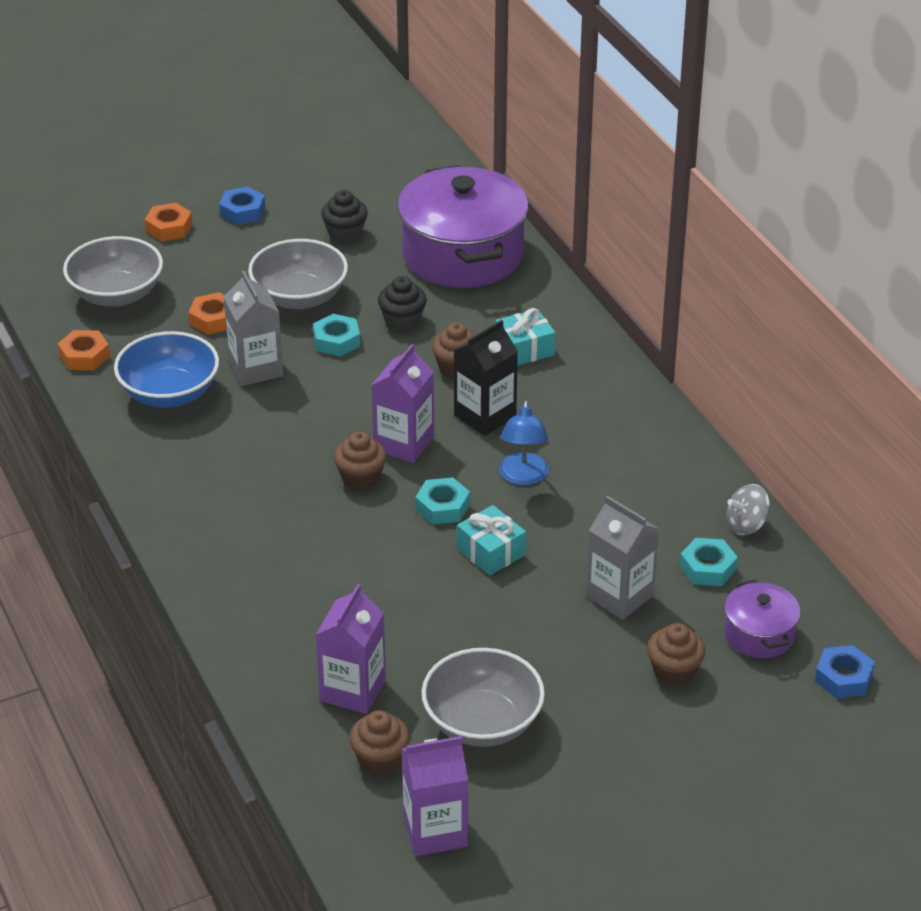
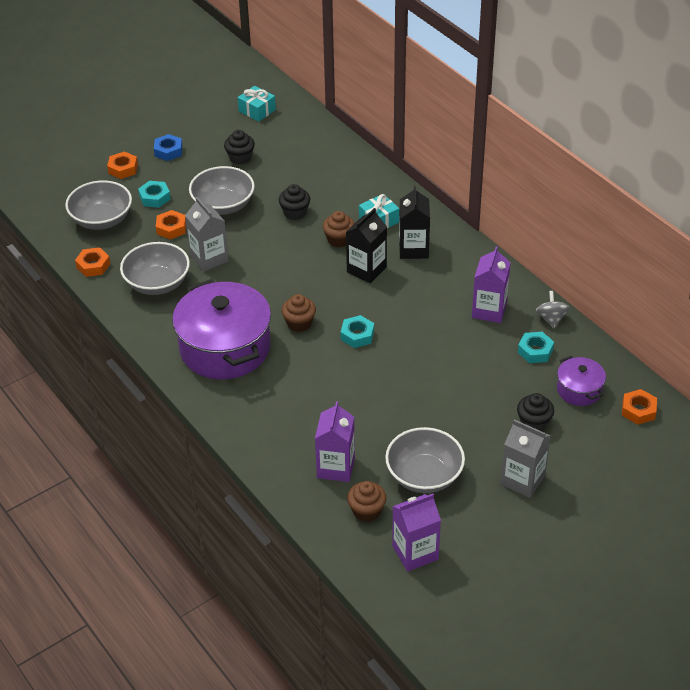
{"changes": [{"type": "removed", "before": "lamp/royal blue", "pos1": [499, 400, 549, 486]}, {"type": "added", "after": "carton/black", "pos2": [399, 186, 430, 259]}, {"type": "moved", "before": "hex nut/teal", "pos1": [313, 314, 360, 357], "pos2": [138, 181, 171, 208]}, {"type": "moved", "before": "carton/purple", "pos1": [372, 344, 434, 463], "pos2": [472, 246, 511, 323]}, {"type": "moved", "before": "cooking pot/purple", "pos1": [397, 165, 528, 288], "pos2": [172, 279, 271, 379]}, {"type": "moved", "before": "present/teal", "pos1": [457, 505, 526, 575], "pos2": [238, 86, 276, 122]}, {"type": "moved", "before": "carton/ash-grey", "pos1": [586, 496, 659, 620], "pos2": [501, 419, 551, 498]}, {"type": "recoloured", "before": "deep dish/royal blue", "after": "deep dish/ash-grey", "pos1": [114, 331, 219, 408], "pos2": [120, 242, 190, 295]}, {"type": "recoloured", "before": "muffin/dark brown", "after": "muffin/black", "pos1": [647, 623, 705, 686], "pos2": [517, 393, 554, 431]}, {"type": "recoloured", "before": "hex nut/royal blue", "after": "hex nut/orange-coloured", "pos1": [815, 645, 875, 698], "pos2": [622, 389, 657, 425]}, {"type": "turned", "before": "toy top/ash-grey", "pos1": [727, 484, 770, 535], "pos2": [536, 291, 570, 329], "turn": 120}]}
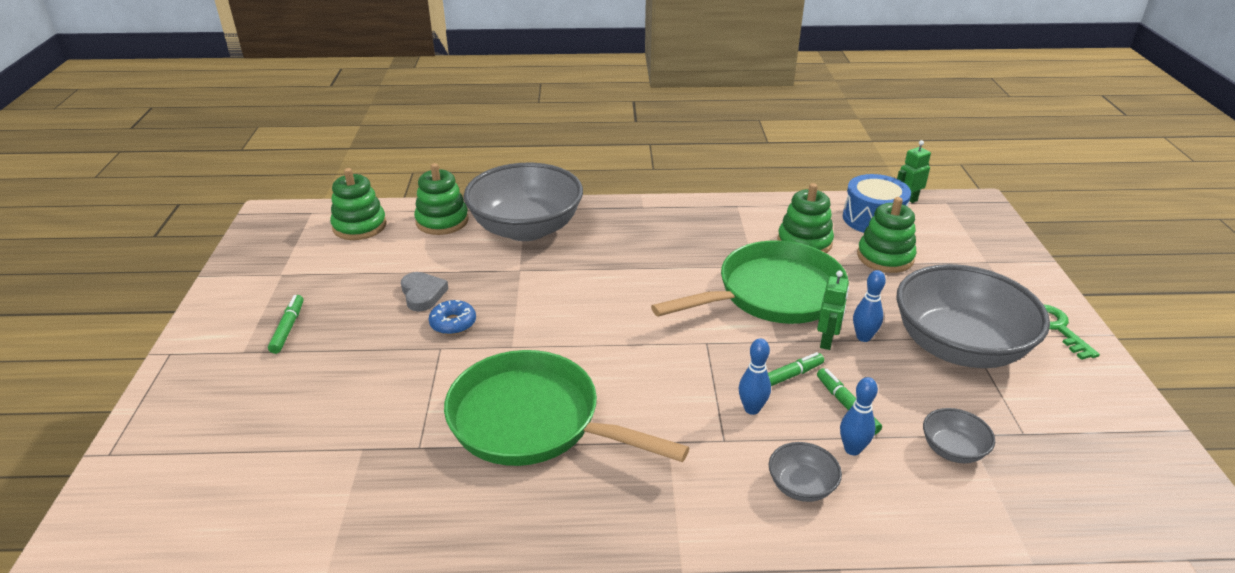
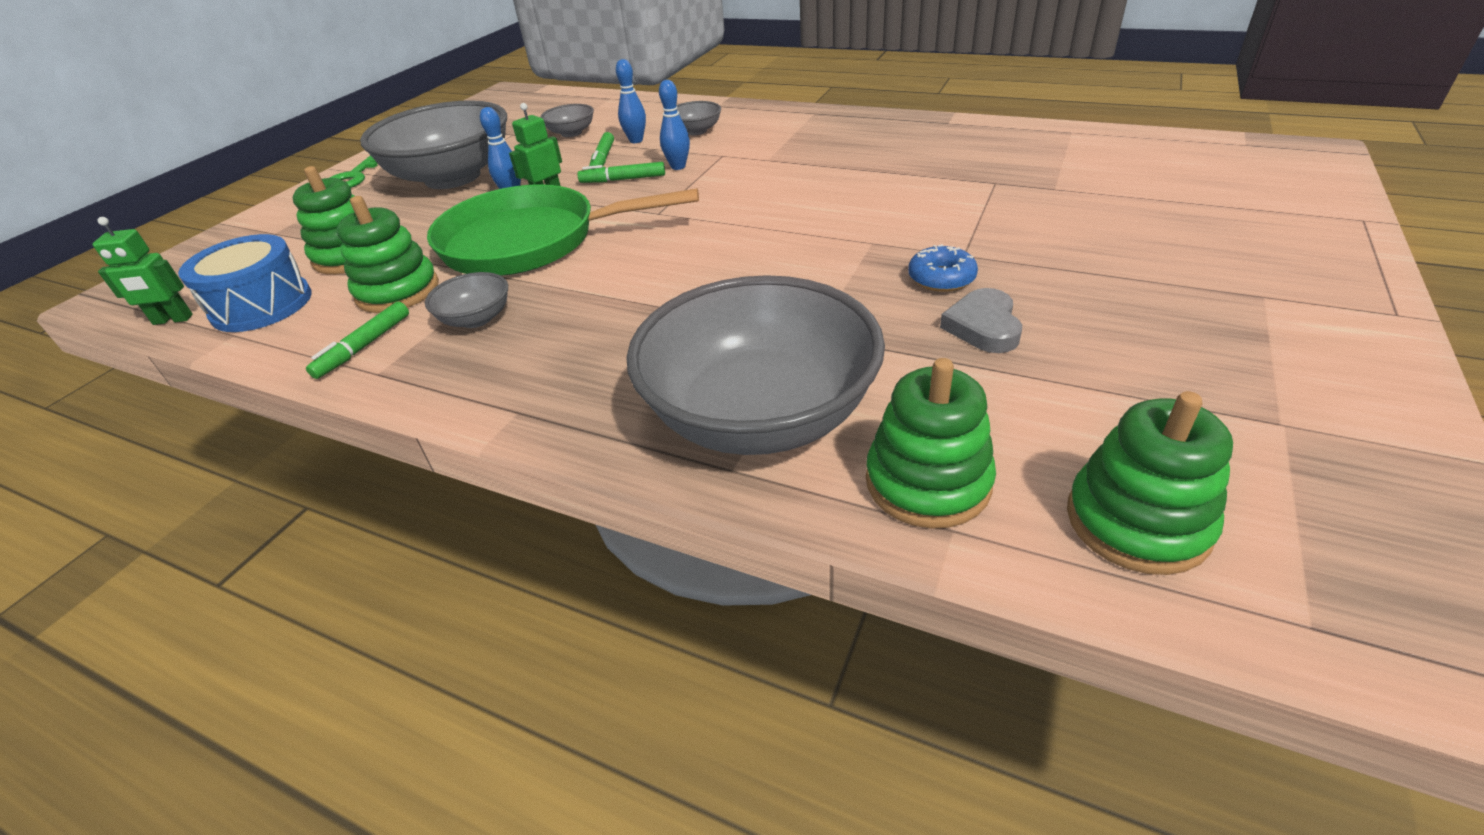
{"changes": [{"type": "removed", "before": "skillet/leaf-green", "pos1": [444, 350, 689, 466]}, {"type": "added", "after": "deep dish/ash-grey", "pos2": [425, 272, 508, 328]}, {"type": "moved", "before": "marker/leaf-green", "pos1": [268, 295, 303, 354], "pos2": [306, 302, 409, 379]}]}
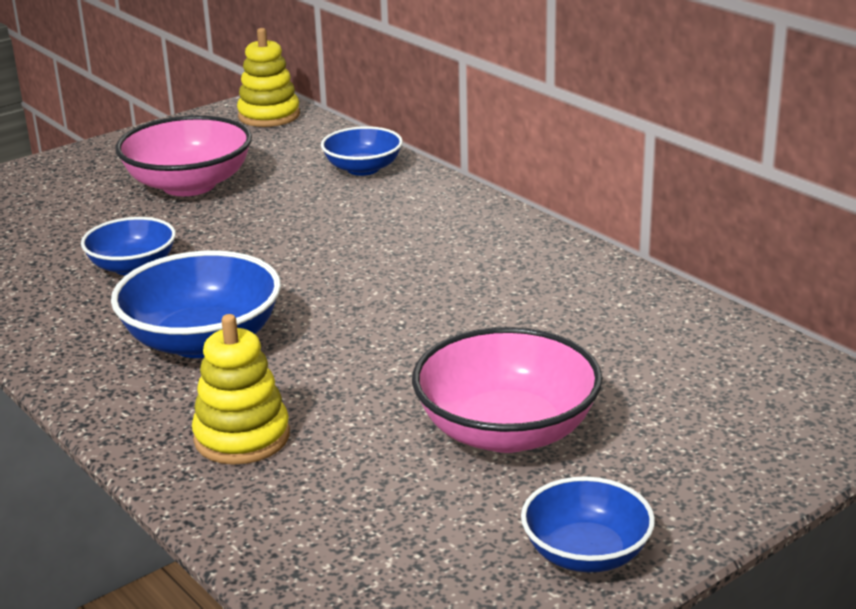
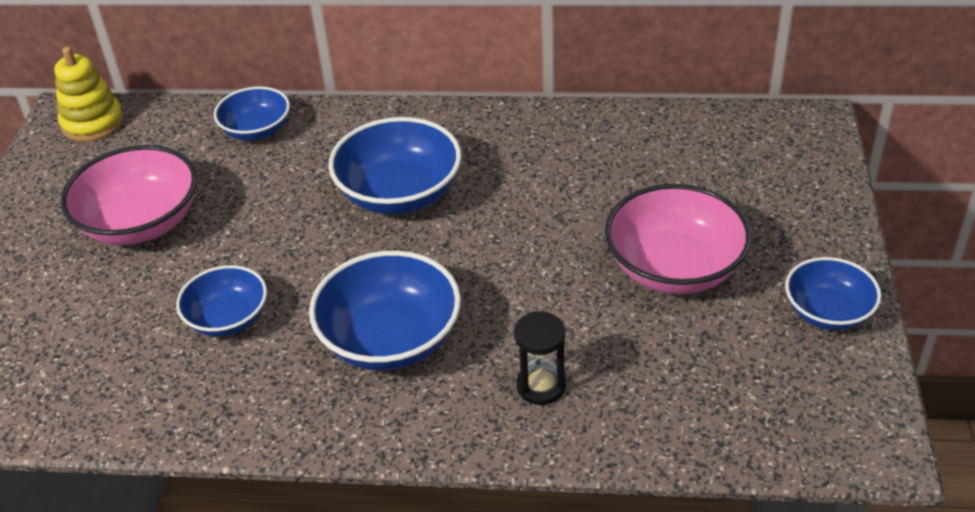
{"changes": [{"type": "added", "after": "deep dish/royal blue", "pos2": [328, 117, 462, 214]}, {"type": "replaced", "before": "stacking toy/bright yellow", "after": "sand timer/black", "pos1": [192, 314, 290, 465], "pos2": [514, 311, 566, 405]}]}
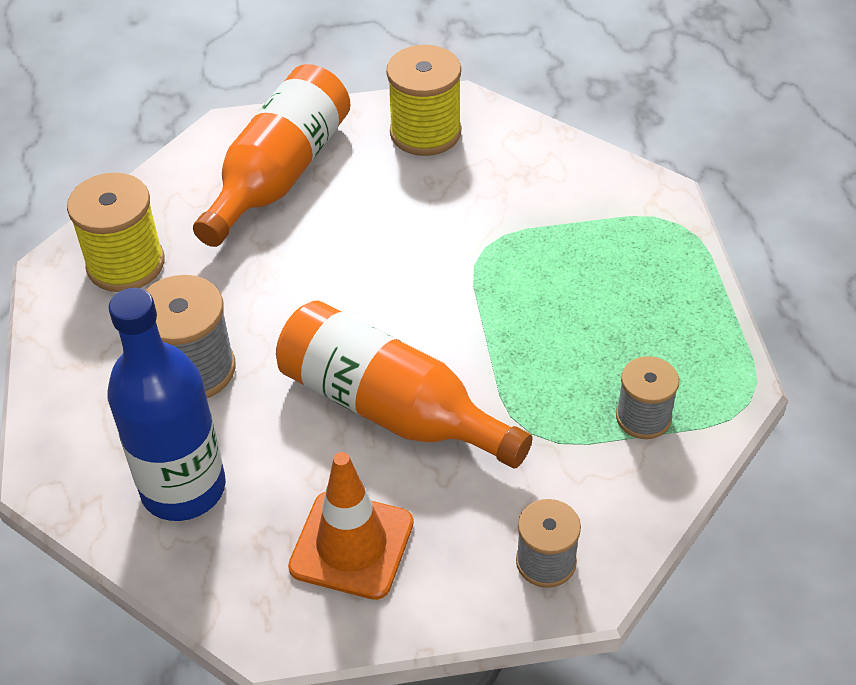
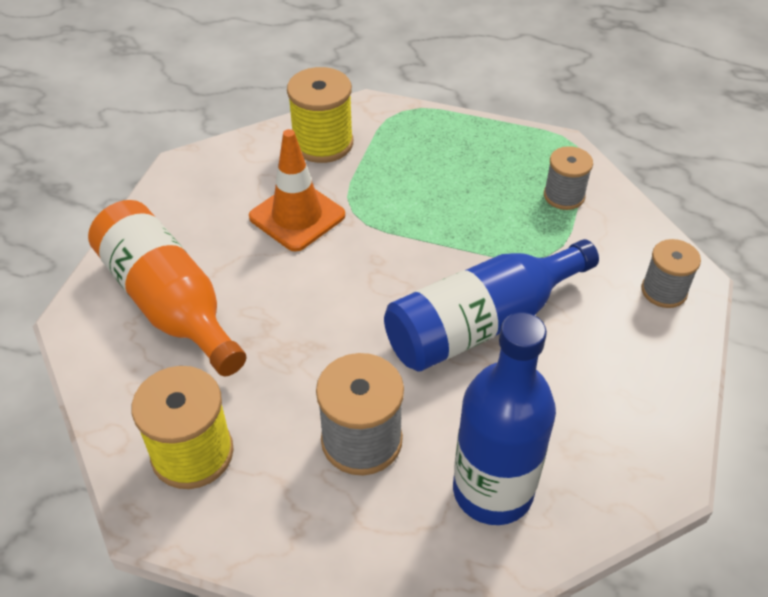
{"changes": [{"type": "moved", "before": "road cone/orange-coloured", "pos1": [288, 452, 414, 600], "pos2": [249, 129, 345, 252]}, {"type": "moved", "before": "spool/bright yellow", "pos1": [386, 45, 461, 156], "pos2": [287, 67, 353, 163]}, {"type": "recoloured", "before": "drink bottle/orange-coloured", "after": "drink bottle/royal blue", "pos1": [276, 300, 532, 468], "pos2": [384, 239, 599, 371]}]}
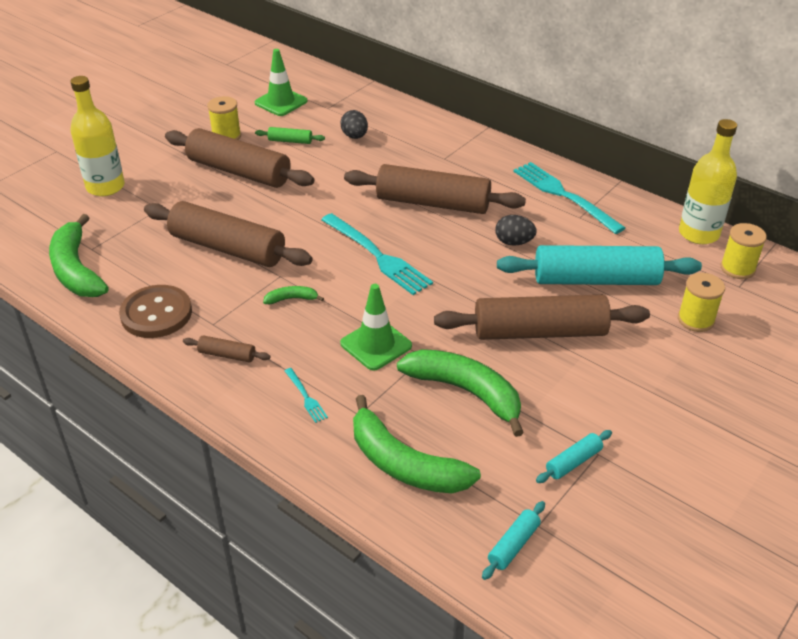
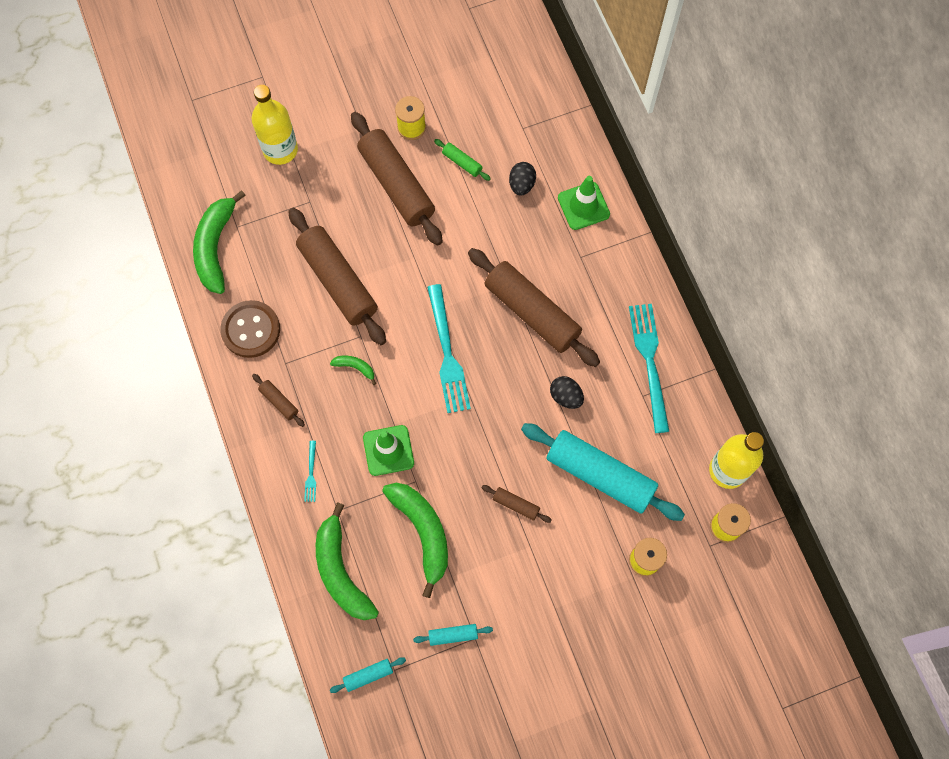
{"changes": [{"type": "moved", "before": "road cone/leaf-green", "pos1": [255, 49, 307, 116], "pos2": [558, 176, 610, 230]}, {"type": "resized", "before": "dough roller/dark brown", "pos1": [434, 295, 650, 340], "pos2": [481, 485, 552, 523], "scale": 0.42}]}
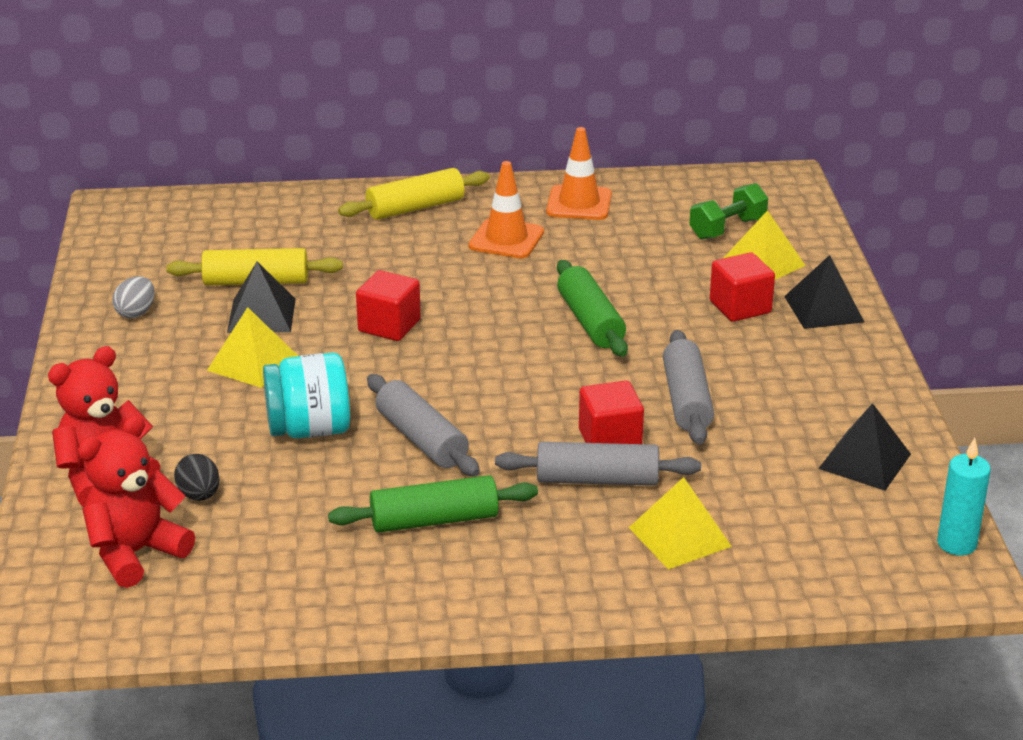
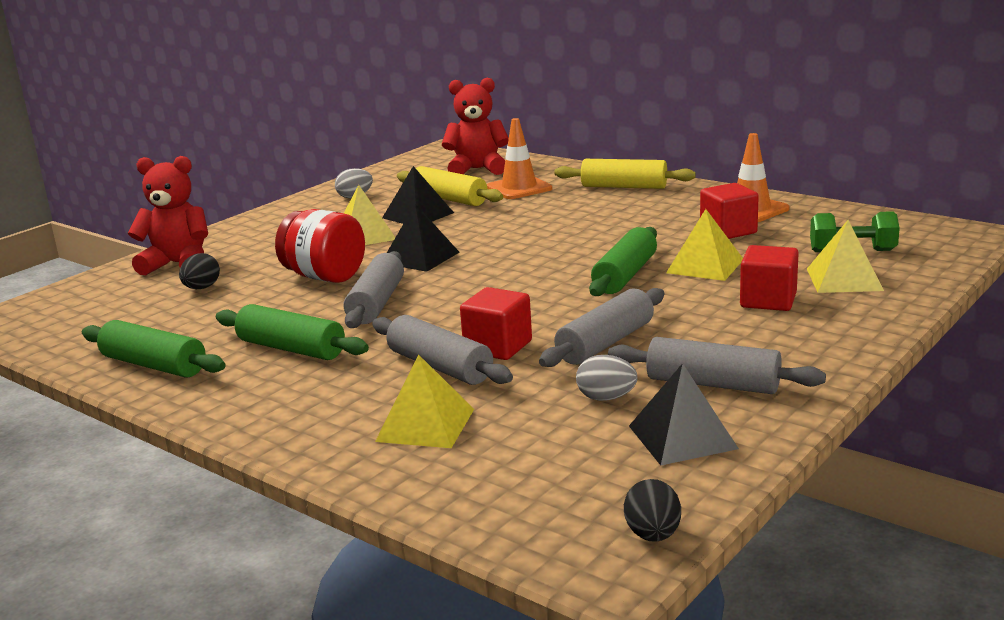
{"changes": [{"type": "added", "after": "dough roller/leaf-green", "pos2": [82, 320, 226, 378]}, {"type": "added", "after": "egg/ash-grey", "pos2": [576, 355, 637, 401]}, {"type": "added", "after": "dough roller/ash-grey", "pos2": [608, 337, 826, 394]}, {"type": "added", "after": "solid pyramid/bright yellow", "pos2": [666, 209, 743, 281]}, {"type": "moved", "before": "stuffed bear/crimson", "pos1": [78, 415, 195, 588], "pos2": [442, 78, 509, 175]}, {"type": "moved", "before": "cube/crimson", "pos1": [356, 270, 421, 341], "pos2": [700, 183, 759, 239]}, {"type": "moved", "before": "road cone/orange-coloured", "pos1": [469, 161, 544, 258], "pos2": [487, 118, 552, 199]}, {"type": "moved", "before": "solid pyramid/black", "pos1": [784, 255, 864, 329], "pos2": [387, 204, 460, 272]}, {"type": "replaced", "before": "candle/teal", "after": "egg/black", "pos1": [937, 438, 991, 556], "pos2": [624, 479, 681, 542]}, {"type": "recoloured", "before": "jam jar/teal", "after": "jam jar/crimson", "pos1": [263, 353, 350, 438], "pos2": [275, 209, 365, 283]}]}
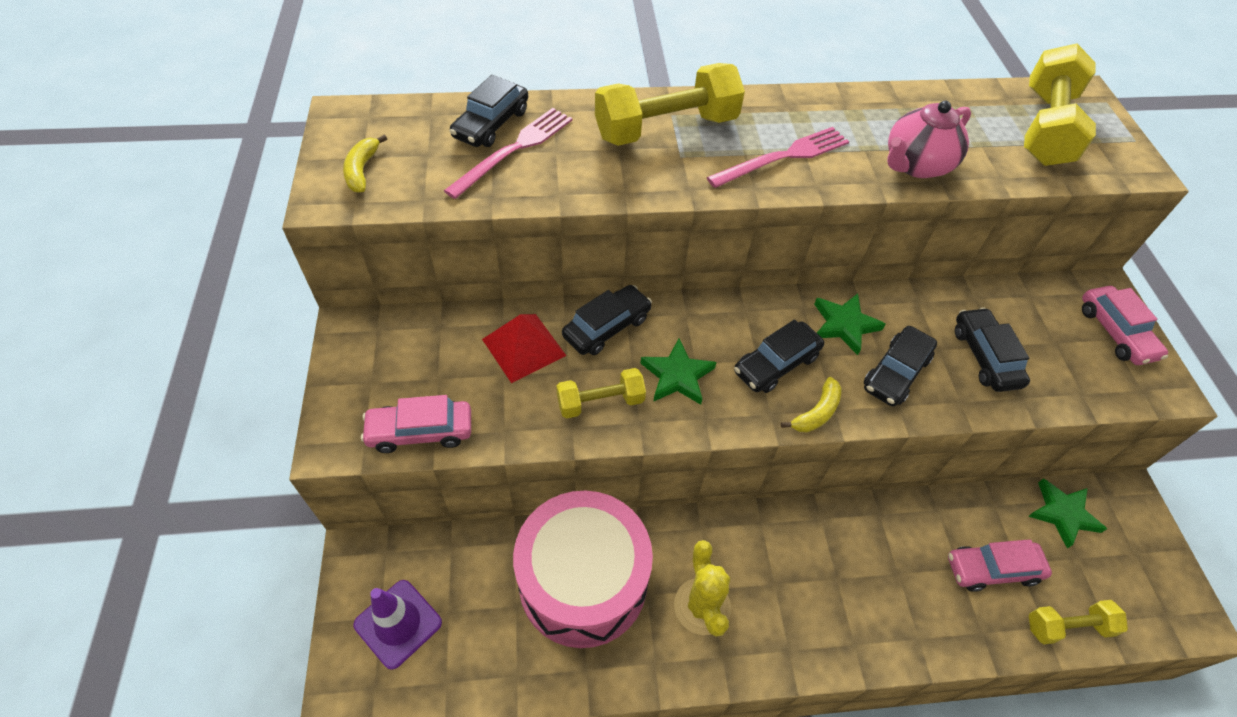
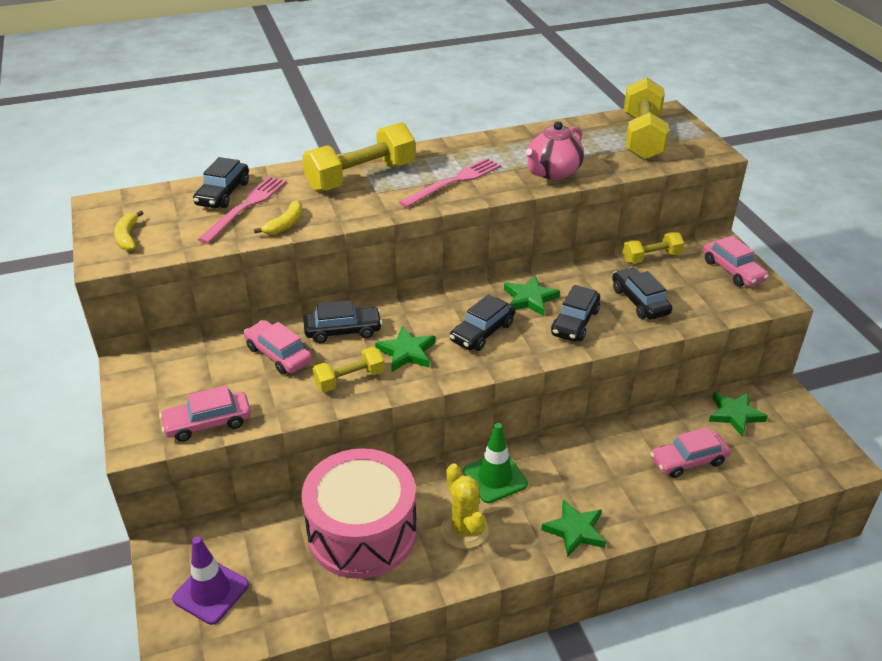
{"changes": [{"type": "added", "after": "road cone/leaf-green", "pos2": [463, 423, 528, 503]}, {"type": "added", "after": "five-pointed star/leaf-green", "pos2": [541, 499, 606, 557]}, {"type": "moved", "before": "toy banana/bright yellow", "pos1": [781, 377, 842, 432], "pos2": [254, 201, 303, 235]}, {"type": "moved", "before": "dumbbell/bright yellow", "pos1": [1029, 600, 1128, 644], "pos2": [622, 232, 684, 264]}, {"type": "replaced", "before": "solid pyramid/crimson", "after": "car/rose-pink", "pos1": [482, 314, 566, 383], "pos2": [244, 320, 312, 374]}, {"type": "turned", "before": "car/black", "pos1": [562, 285, 652, 355], "pos2": [303, 300, 382, 343], "turn": 45}]}
